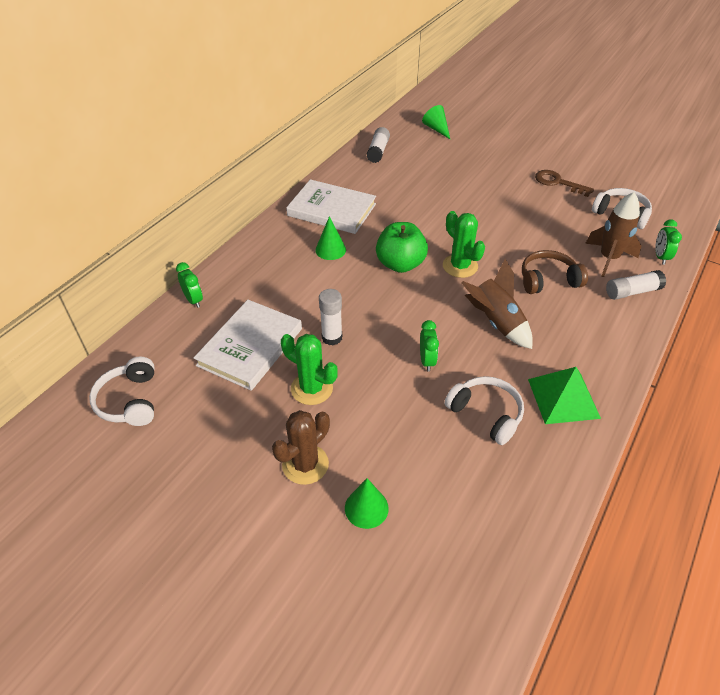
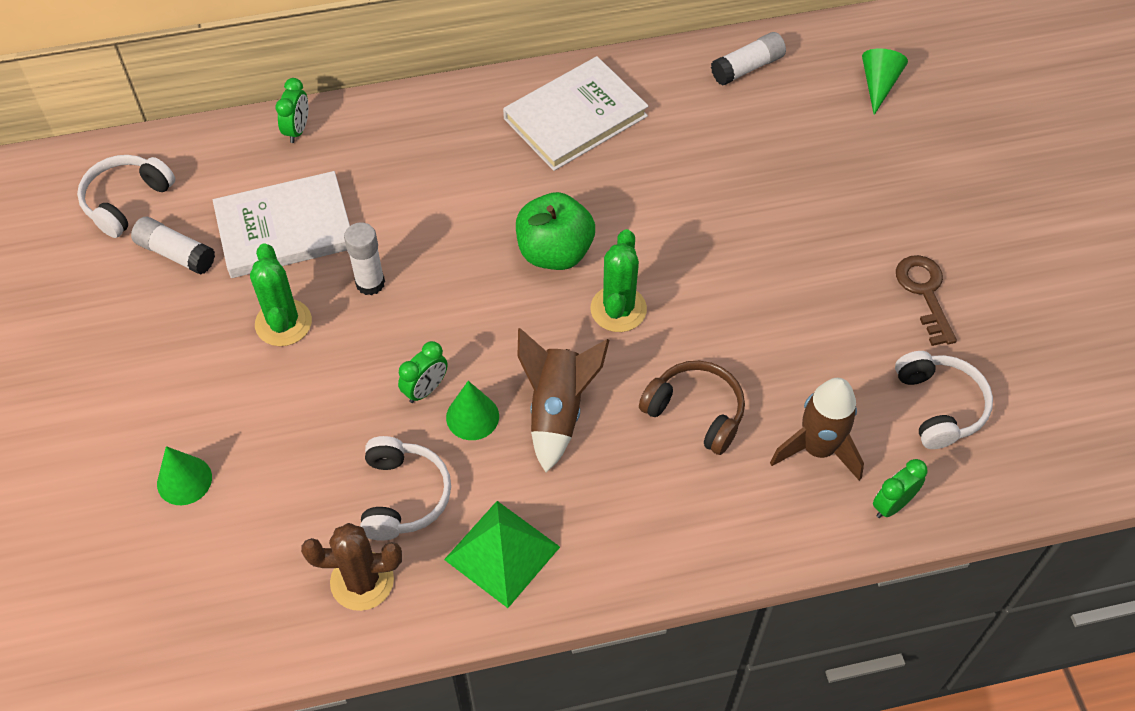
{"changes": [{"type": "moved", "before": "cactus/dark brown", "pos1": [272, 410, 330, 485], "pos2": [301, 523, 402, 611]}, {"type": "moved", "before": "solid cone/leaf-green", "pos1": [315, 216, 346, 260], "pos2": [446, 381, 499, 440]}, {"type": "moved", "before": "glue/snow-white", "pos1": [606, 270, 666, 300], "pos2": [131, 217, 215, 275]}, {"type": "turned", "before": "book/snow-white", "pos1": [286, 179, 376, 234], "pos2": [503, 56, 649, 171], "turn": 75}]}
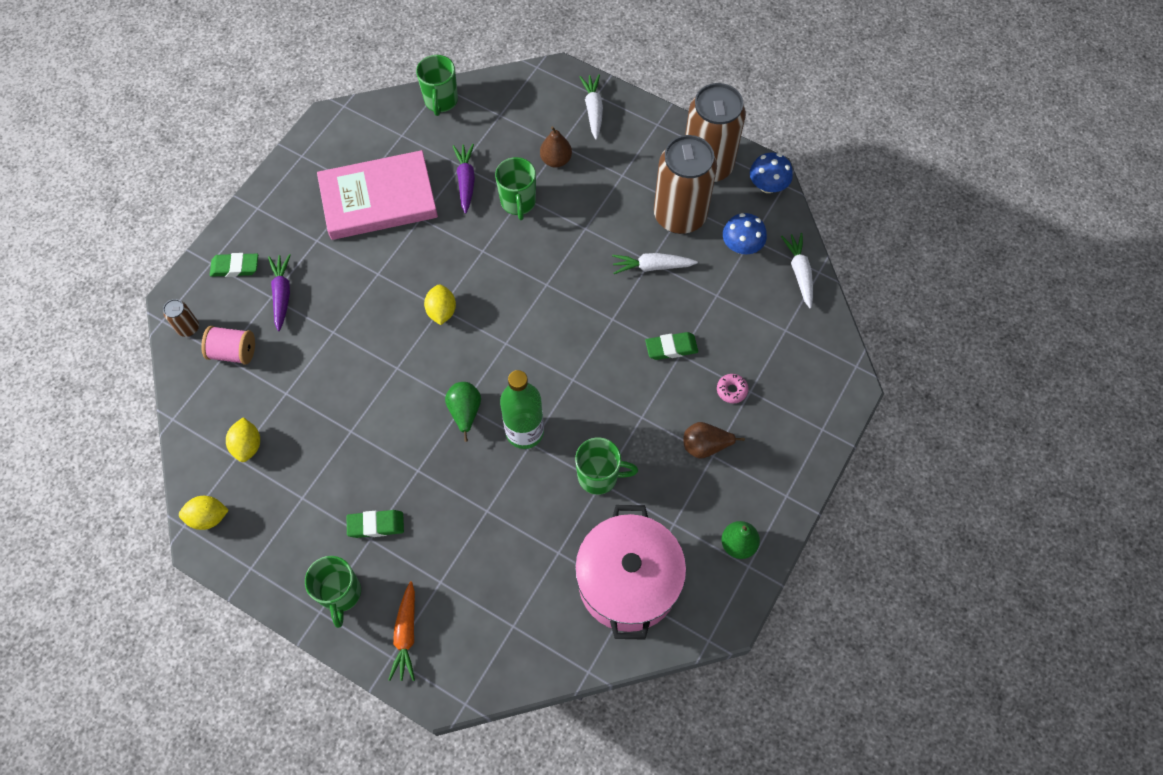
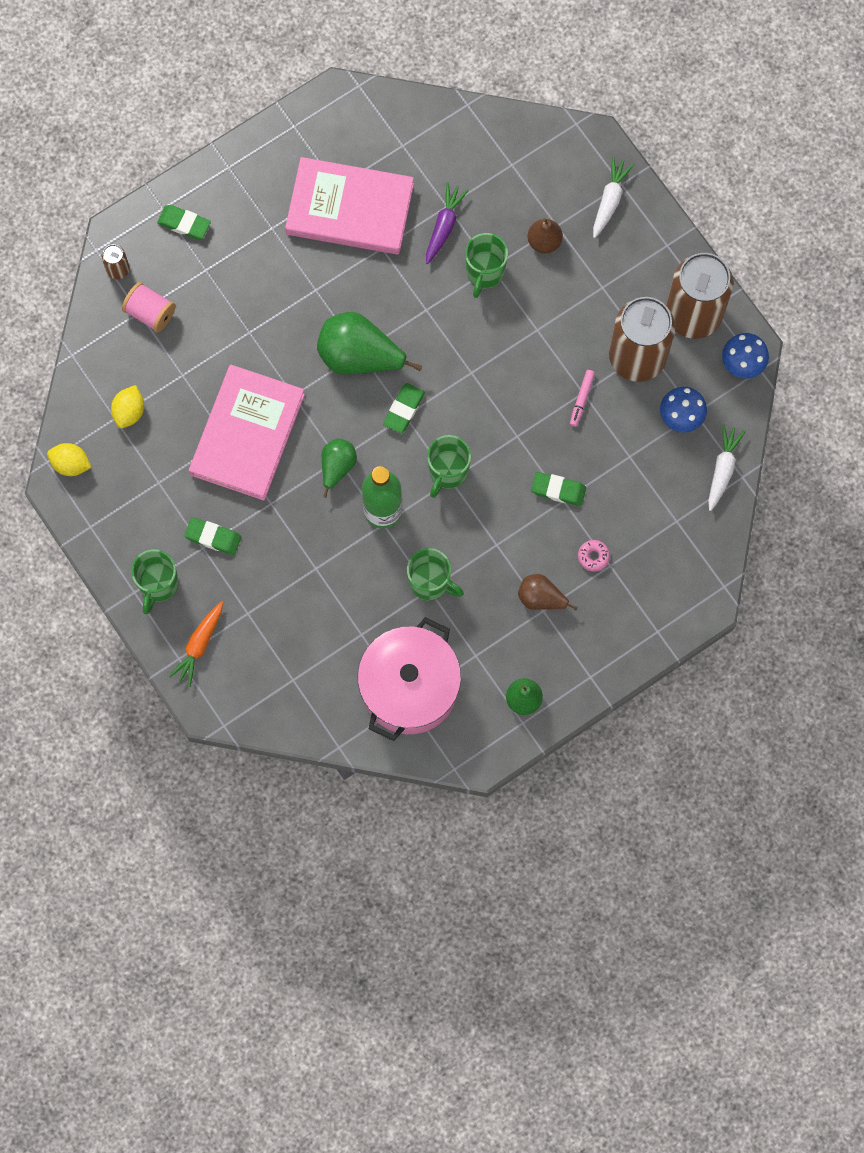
{"changes": [{"type": "removed", "before": "root vegetable/purple", "pos1": [268, 254, 291, 331]}, {"type": "added", "after": "book/rose-pink", "pos2": [189, 365, 305, 501]}, {"type": "added", "after": "pencil eraser/leaf-green", "pos2": [383, 383, 425, 433]}, {"type": "moved", "before": "coffee mug/leaf-green", "pos1": [416, 55, 458, 116], "pos2": [427, 435, 471, 498]}, {"type": "replaced", "before": "lemon/bright yellow", "after": "pear/leaf-green", "pos1": [424, 284, 456, 325], "pos2": [317, 312, 422, 374]}, {"type": "replaced", "before": "root vegetable/snow-white", "after": "marker/rose-pink", "pos1": [612, 253, 698, 274], "pos2": [570, 370, 595, 427]}]}
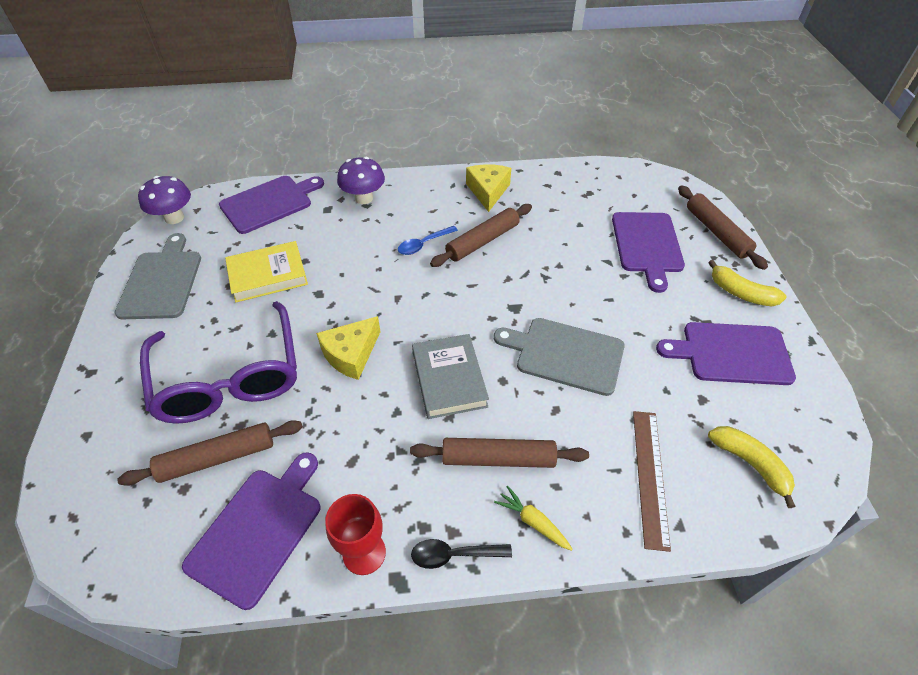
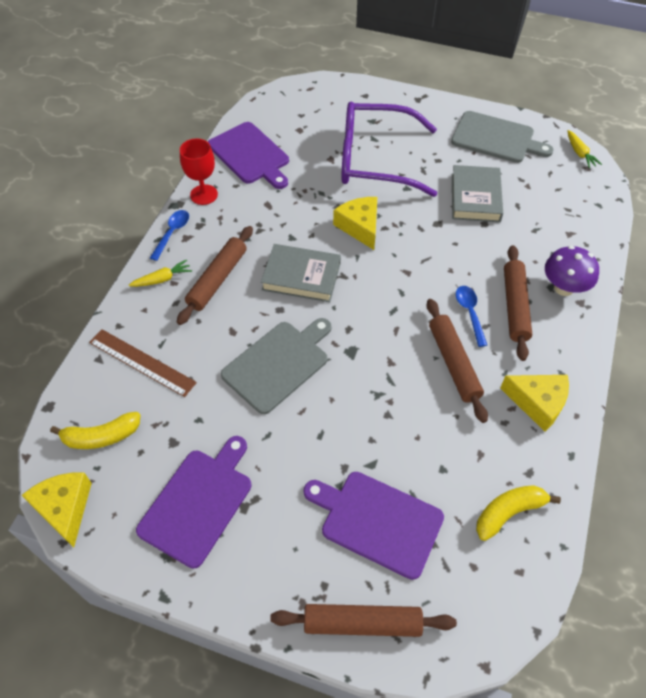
{"changes": [{"type": "removed", "before": "cutting board/purple", "pos1": [219, 176, 324, 234]}, {"type": "added", "after": "cheese wedge/bright yellow", "pos2": [22, 472, 92, 548]}, {"type": "moved", "before": "dough roller/dark brown", "pos1": [117, 420, 303, 486], "pos2": [504, 245, 532, 361]}, {"type": "moved", "before": "toy banana/bright yellow", "pos1": [708, 260, 786, 306], "pos2": [476, 485, 561, 541]}, {"type": "replaced", "before": "fungus/purple", "after": "root vegetable/bright yellow", "pos1": [138, 176, 191, 224], "pos2": [567, 130, 602, 168]}, {"type": "recoloured", "before": "book/bright yellow", "after": "book/ash-grey", "pos1": [225, 241, 308, 303], "pos2": [452, 165, 503, 222]}, {"type": "recoloured", "before": "tablespoon/black", "after": "tablespoon/royal blue", "pos1": [411, 539, 512, 569], "pos2": [150, 210, 189, 261]}]}
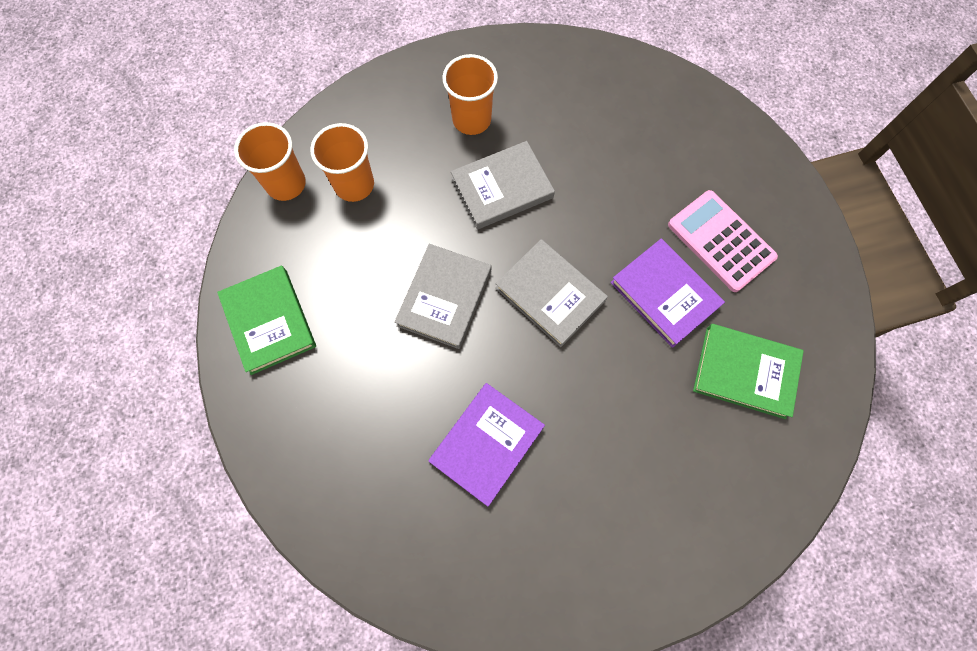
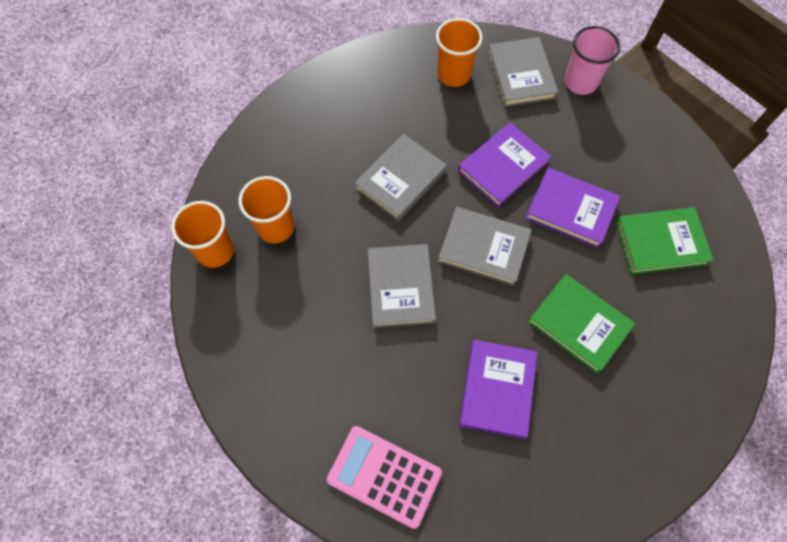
{"changes": [{"type": "added", "after": "book/purple", "pos2": [458, 122, 551, 207]}, {"type": "added", "after": "book/ash-grey", "pos2": [488, 37, 559, 107]}, {"type": "added", "after": "beaker/rose-pink", "pos2": [564, 26, 620, 95]}, {"type": "moved", "before": "book/leaf-green", "pos1": [217, 265, 316, 375], "pos2": [528, 274, 635, 374]}, {"type": "moved", "before": "beaker/orange-coloured", "pos1": [443, 54, 498, 135], "pos2": [436, 18, 483, 87]}, {"type": "moved", "before": "pocket calculator/rose-pink", "pos1": [668, 190, 778, 292], "pos2": [327, 426, 442, 529]}]}
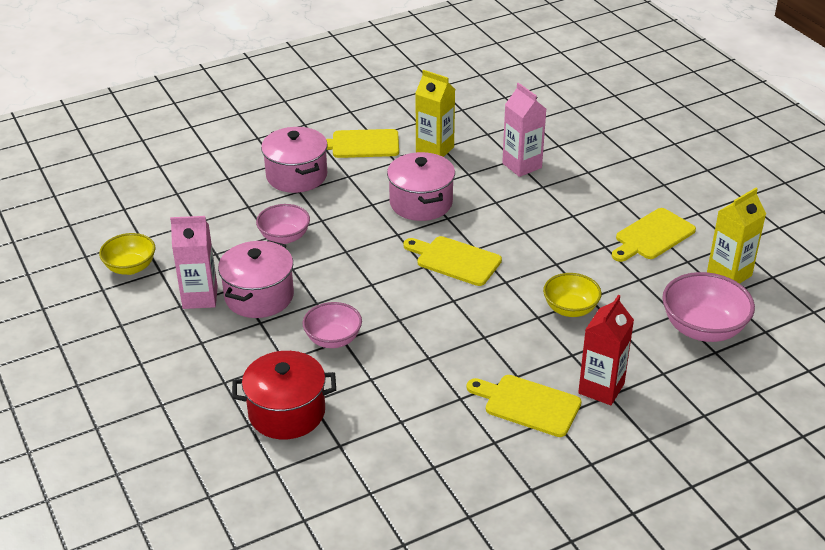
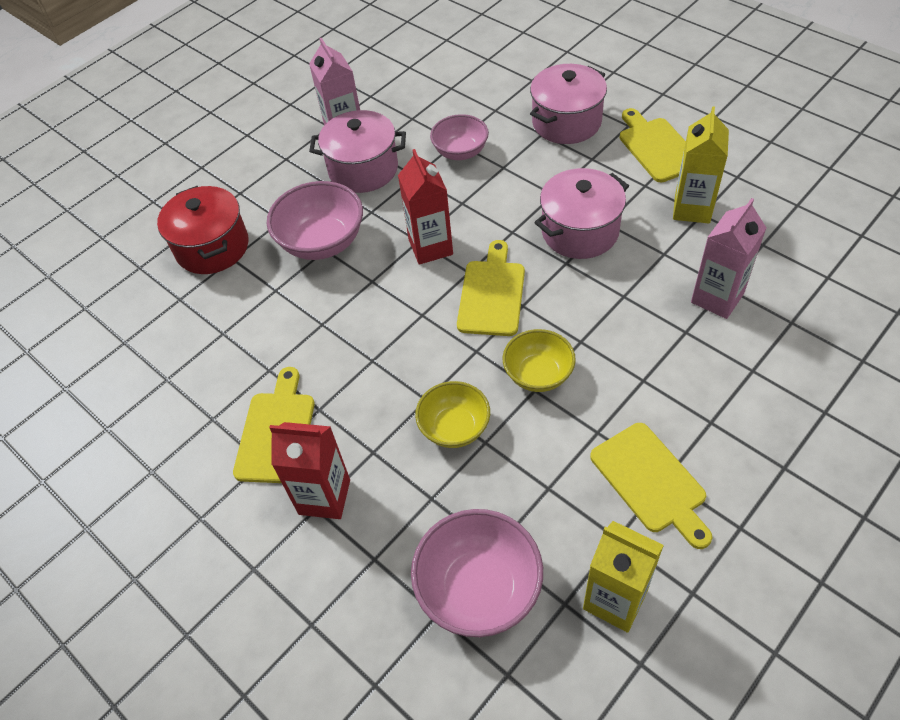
{"changes": [{"type": "added", "after": "carton/crimson", "pos2": [398, 149, 453, 265]}, {"type": "moved", "before": "deep dish/bright yellow", "pos1": [99, 233, 155, 275], "pos2": [503, 329, 576, 392]}, {"type": "turned", "before": "cutting board/bright yellow", "pos1": [612, 208, 696, 262], "pos2": [590, 423, 712, 549], "turn": -150}, {"type": "resized", "before": "deep dish/rose-pink", "pos1": [303, 302, 362, 348], "pos2": [267, 181, 363, 260], "scale": 1.53}]}
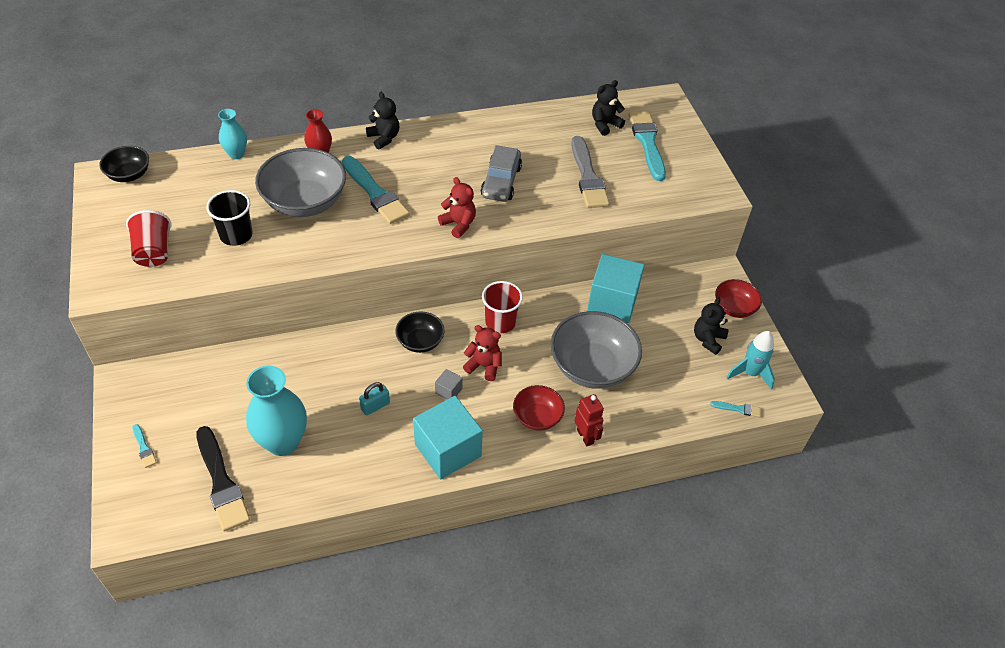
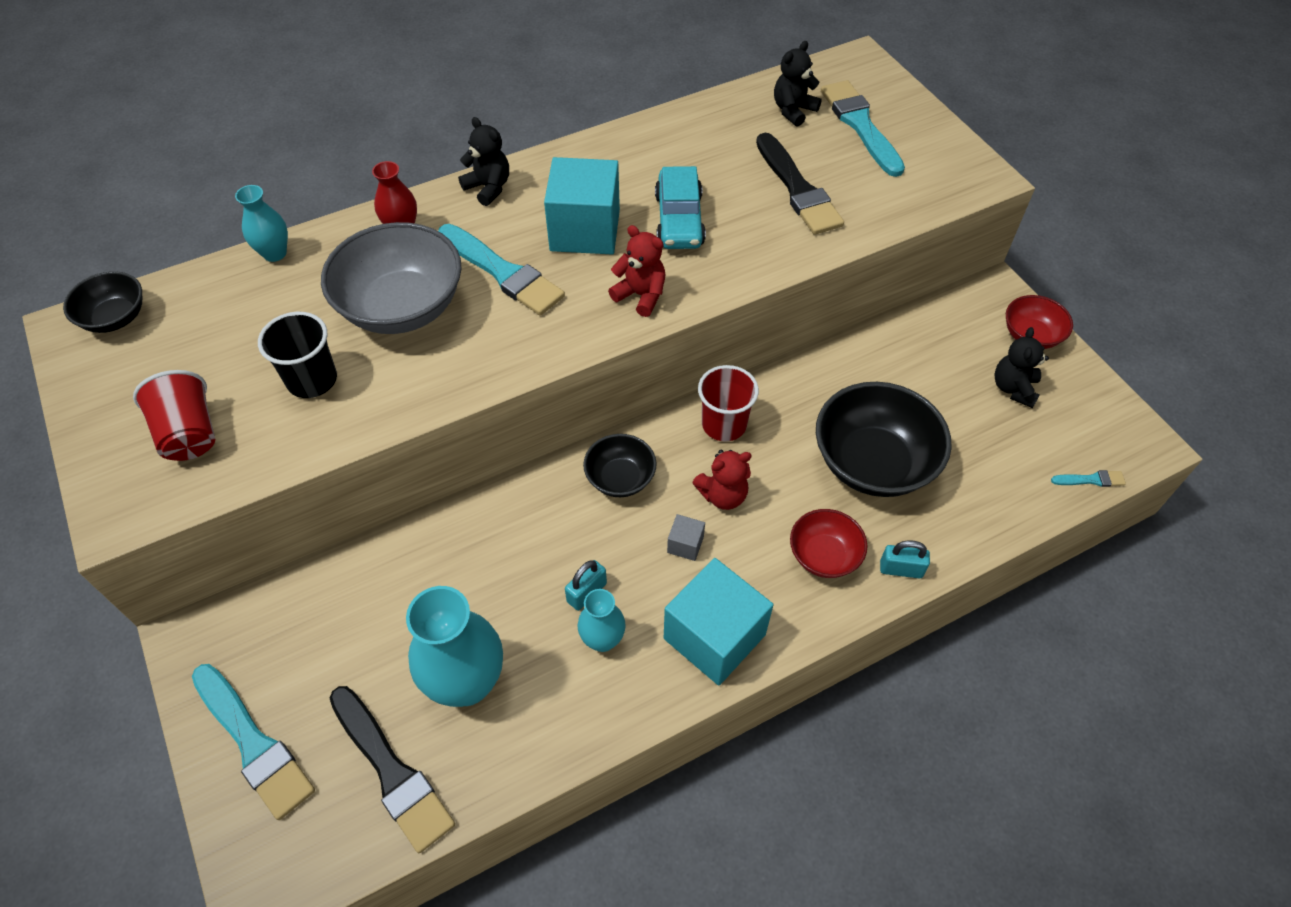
{"changes": [{"type": "removed", "before": "rocket/teal", "pos1": [726, 331, 775, 390]}, {"type": "added", "after": "flower vase/teal", "pos2": [578, 589, 626, 652]}, {"type": "moved", "before": "cube/teal", "pos1": [587, 254, 644, 323], "pos2": [544, 157, 620, 255]}, {"type": "replaced", "before": "toy robot/crimson", "after": "lock/teal", "pos1": [574, 394, 604, 446], "pos2": [880, 541, 930, 578]}, {"type": "recoloured", "before": "car/ash-grey", "after": "car/teal", "pos1": [481, 145, 522, 202], "pos2": [655, 166, 706, 249]}, {"type": "recoloured", "before": "deep dish/ash-grey", "after": "deep dish/black", "pos1": [550, 311, 642, 389], "pos2": [816, 382, 952, 497]}, {"type": "recoloured", "before": "paintbrush/ash-grey", "after": "paintbrush/black", "pos1": [571, 136, 610, 208], "pos2": [756, 133, 844, 235]}, {"type": "turned", "before": "stuffed bear/crimson", "pos1": [463, 325, 502, 381], "pos2": [692, 450, 752, 510], "turn": 150}, {"type": "resized", "before": "paintbrush/teal", "pos1": [132, 424, 157, 468], "pos2": [192, 664, 315, 820], "scale": 2.25}]}
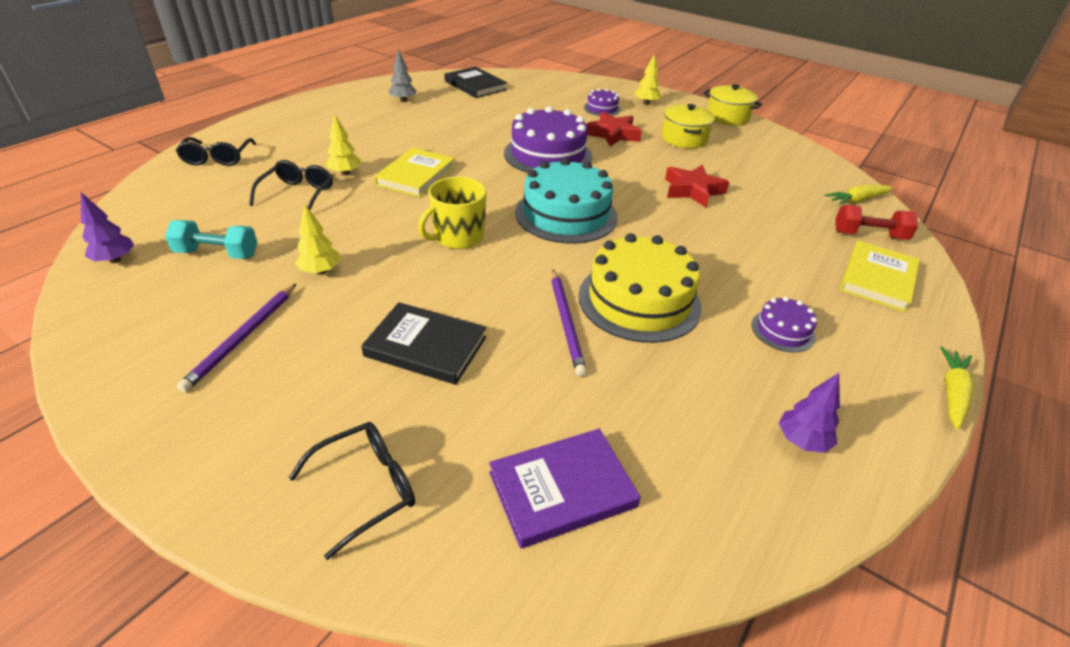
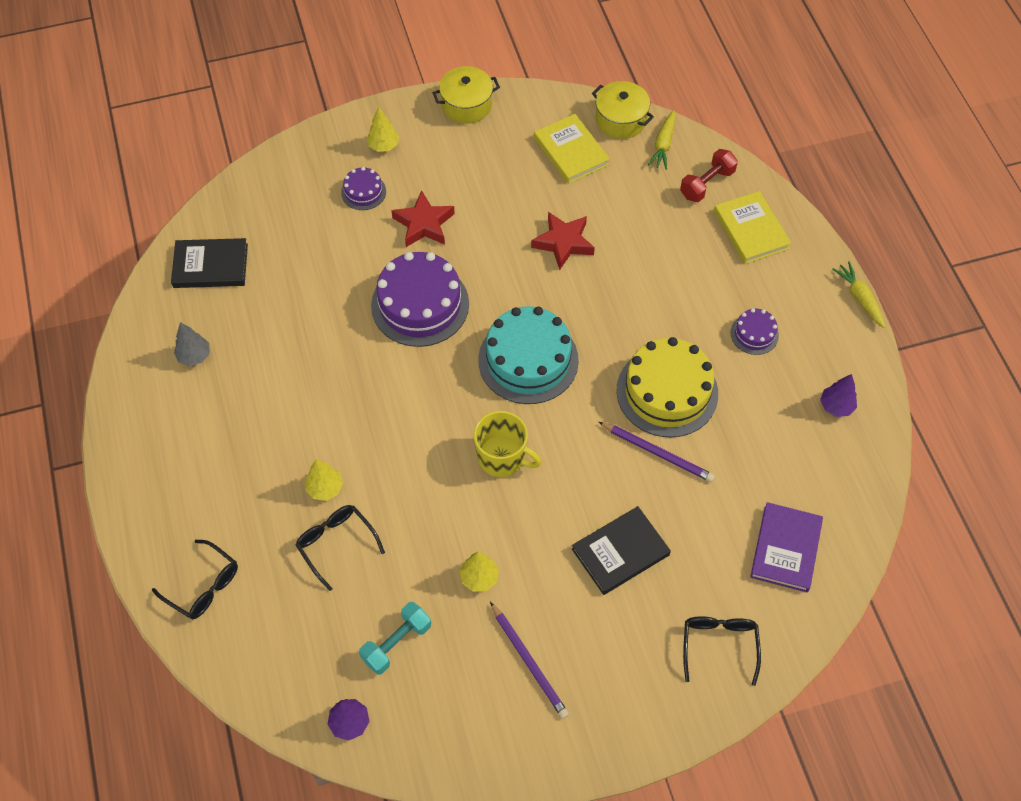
{"changes": [{"type": "moved", "before": "book/bright yellow", "pos1": [374, 148, 455, 197], "pos2": [534, 114, 610, 184]}, {"type": "moved", "before": "cooking pot/bright yellow", "pos1": [661, 104, 715, 148], "pos2": [592, 81, 654, 139]}, {"type": "turned", "before": "coffee mug/bright yellow", "pos1": [418, 177, 487, 249], "pos2": [474, 411, 541, 477], "turn": -60}]}
